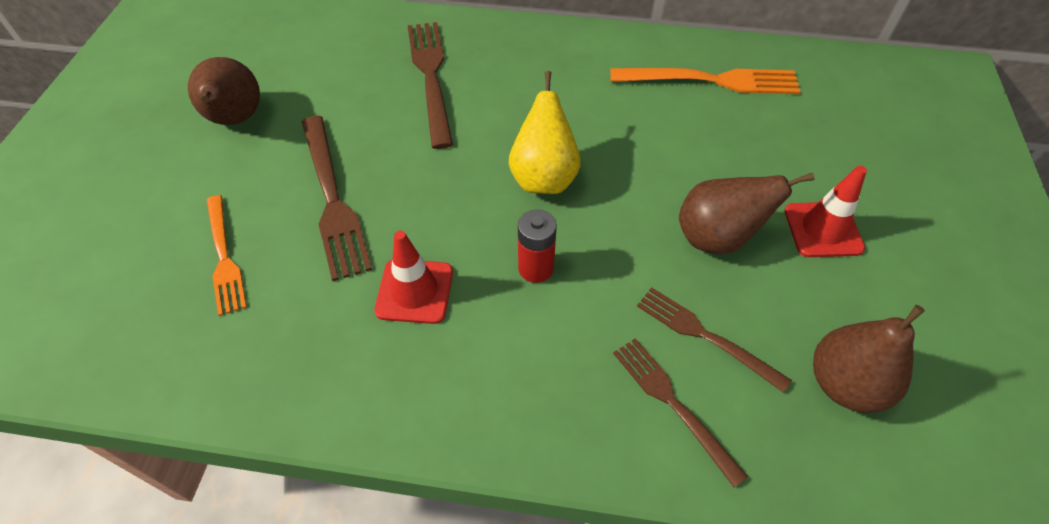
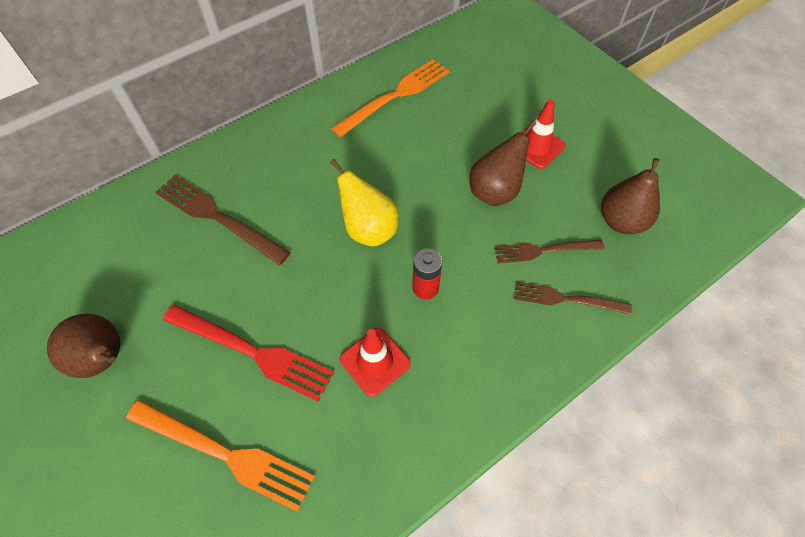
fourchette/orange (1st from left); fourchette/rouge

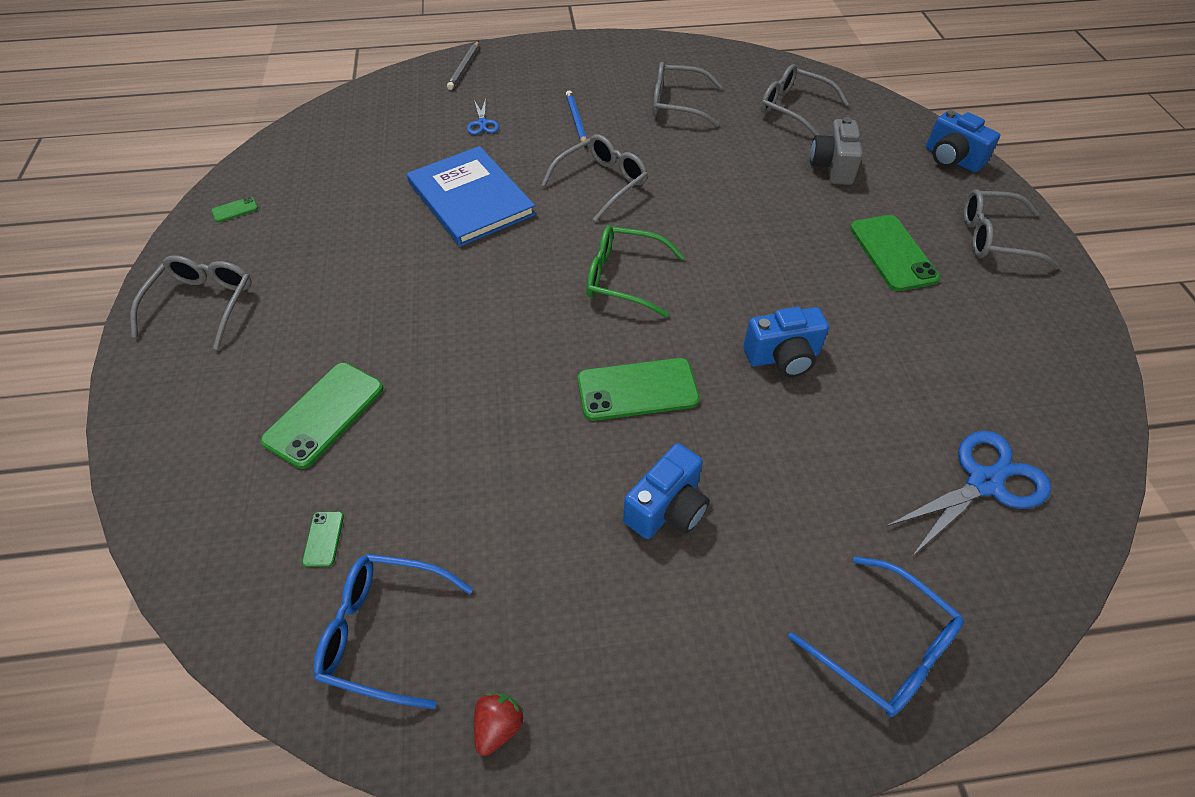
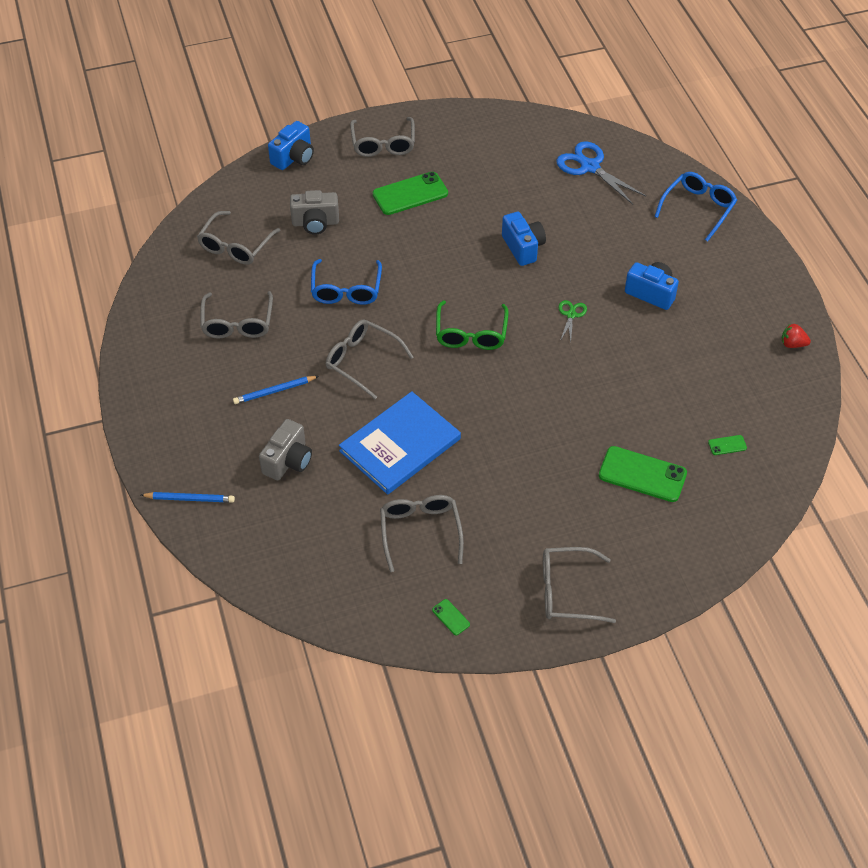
crayon/bleu (1st from left); appareil photo/gris (1st from left); lunettes/bleu (1st from left); lunettes/gris (5th from left); ciseaux/vert

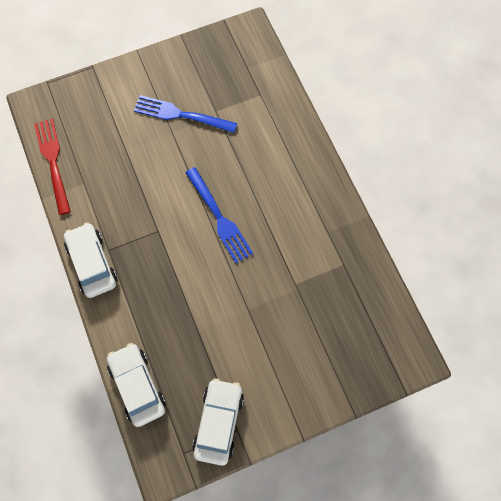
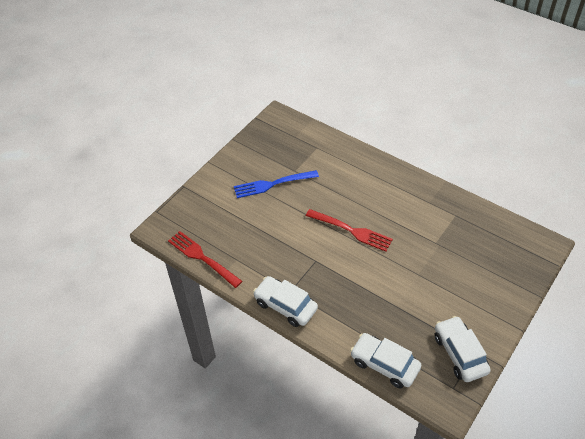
fourchette/rouge (2nd from left)

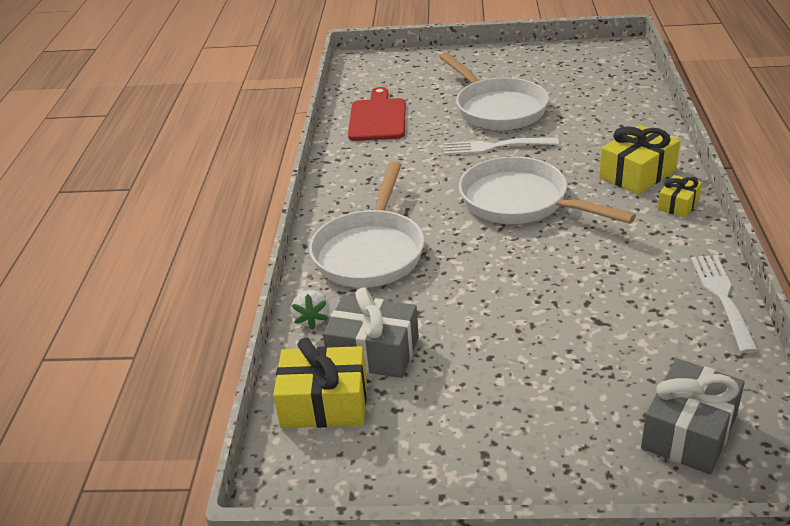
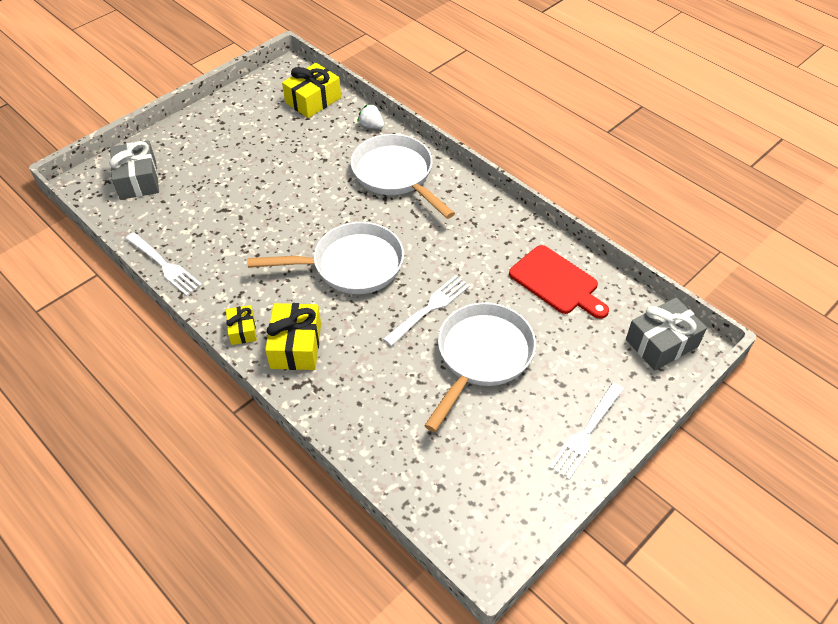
poêle/blanc (3rd from left); fourchette/blanc (3rd from left); cadeau/gris (2nd from left)

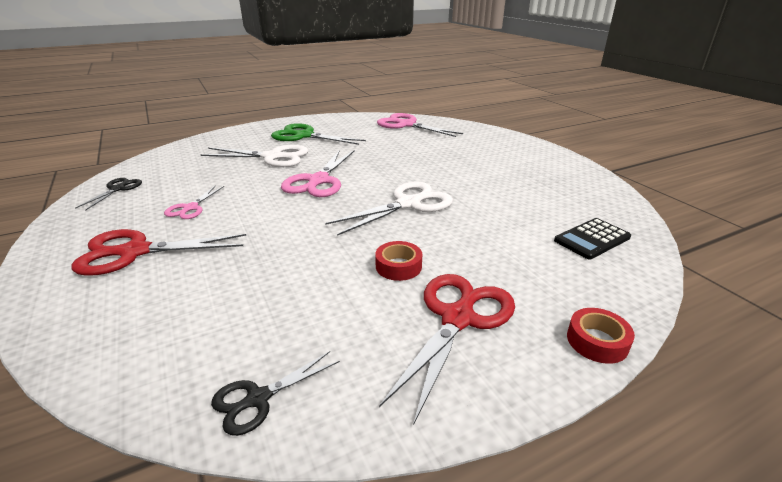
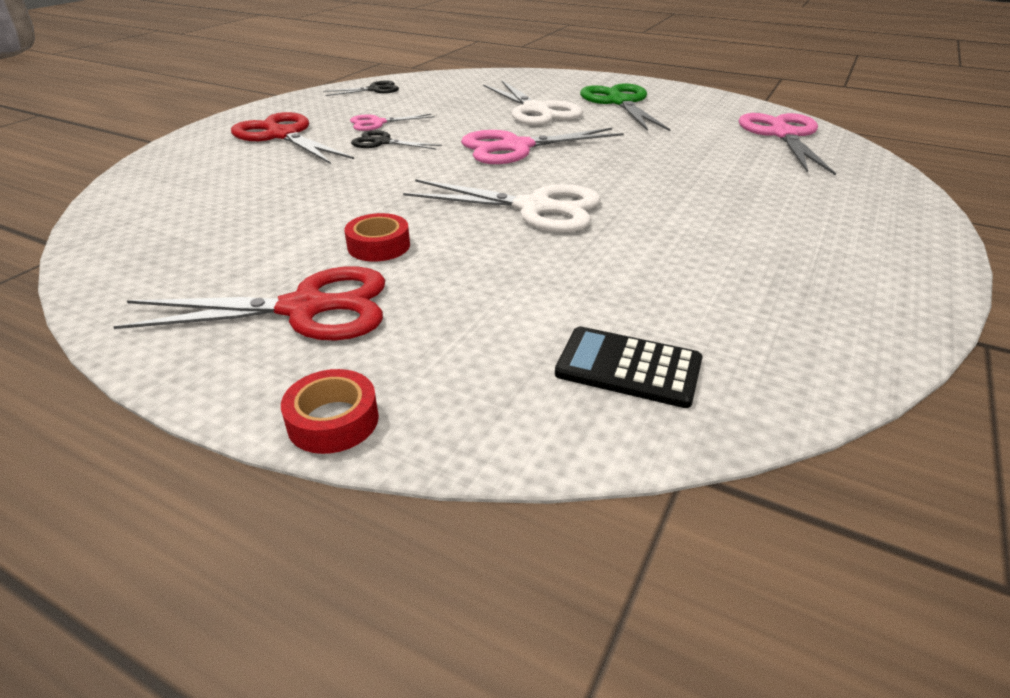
ciseaux/noir (2nd from left)

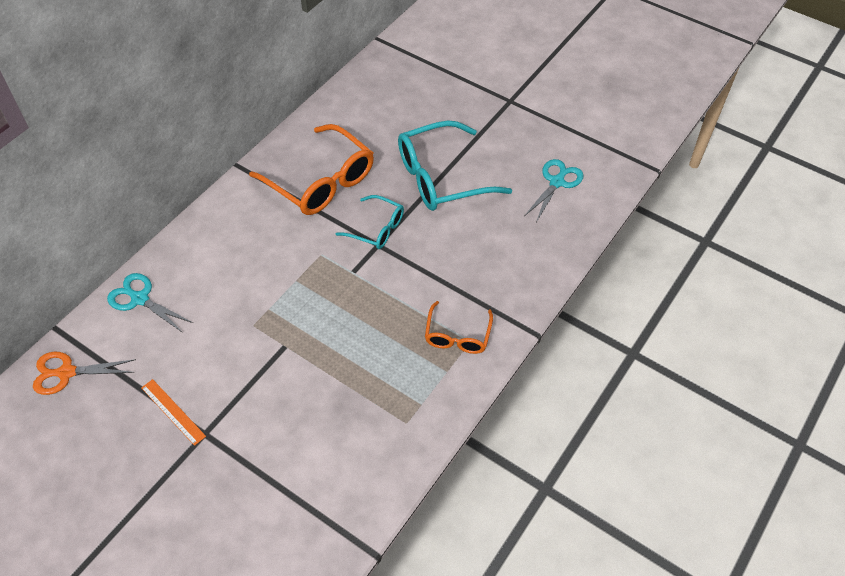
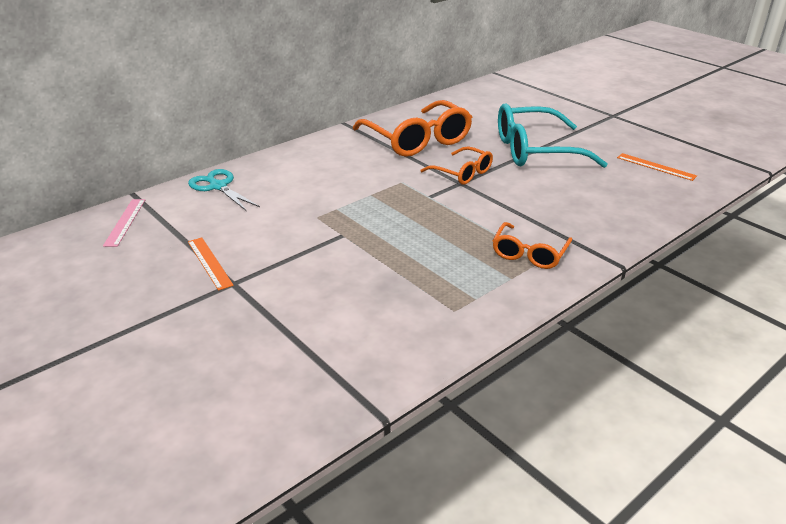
règle/rose; lunettes/orange (2nd from left); règle/orange (2nd from left)

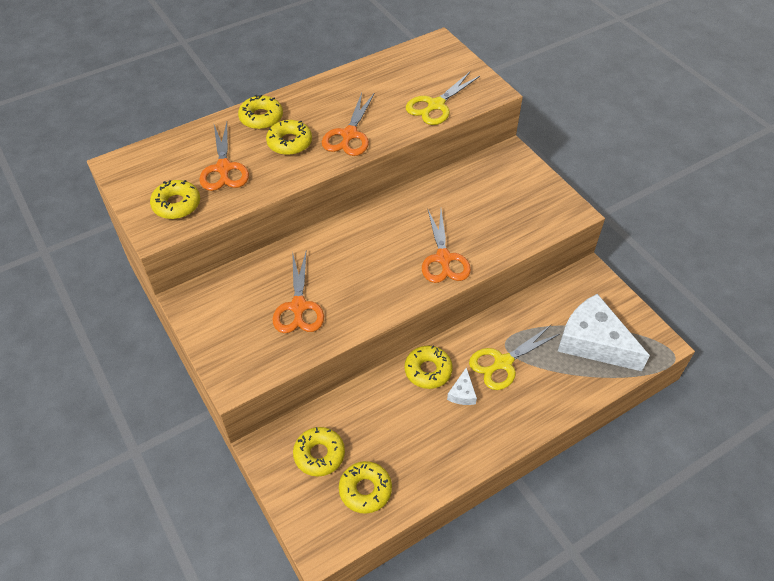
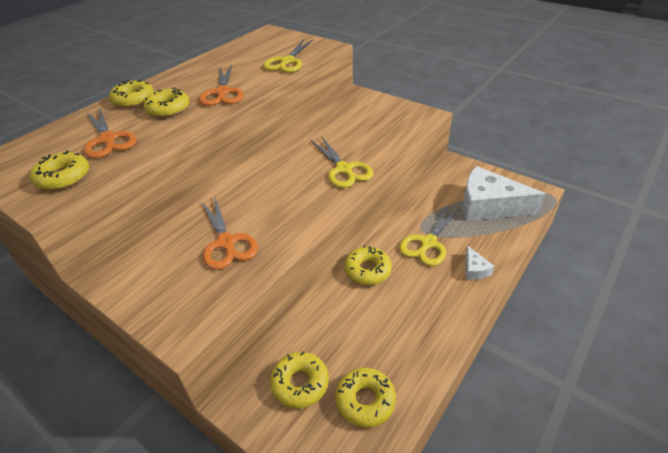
ciseaux/jaune (2nd from left); fromage/blanc (1st from left)

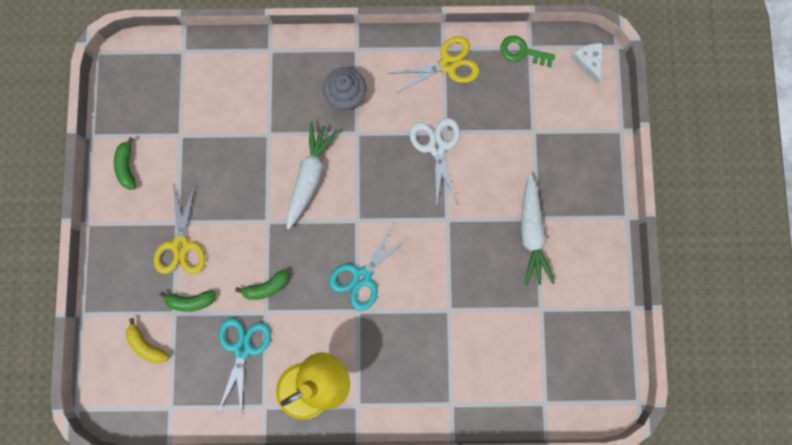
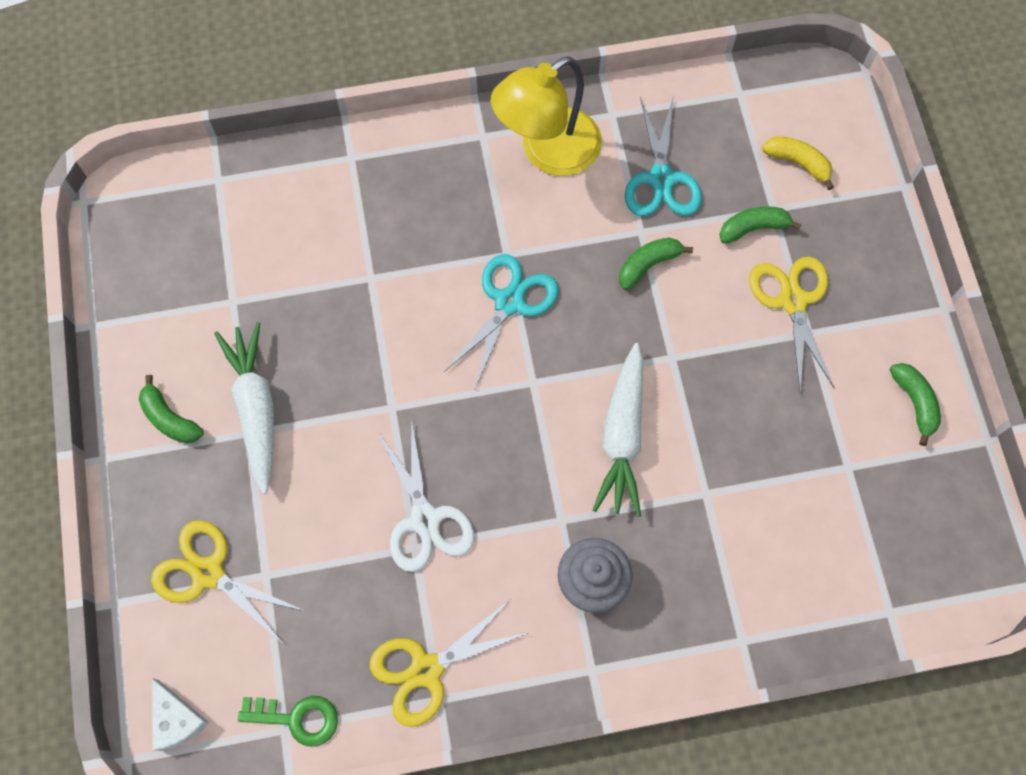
banane/vert (1st from left); ciseaux/jaune (1st from left)

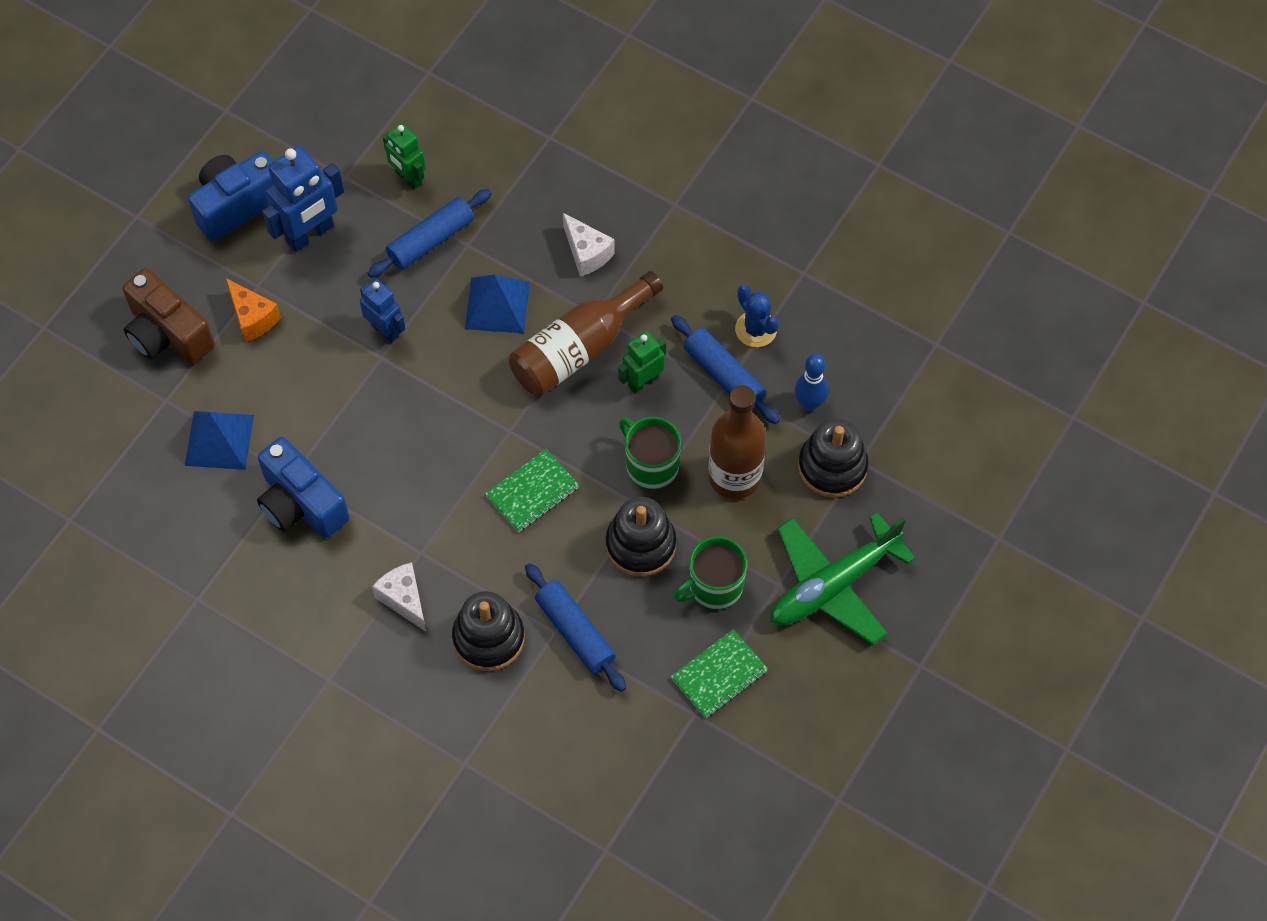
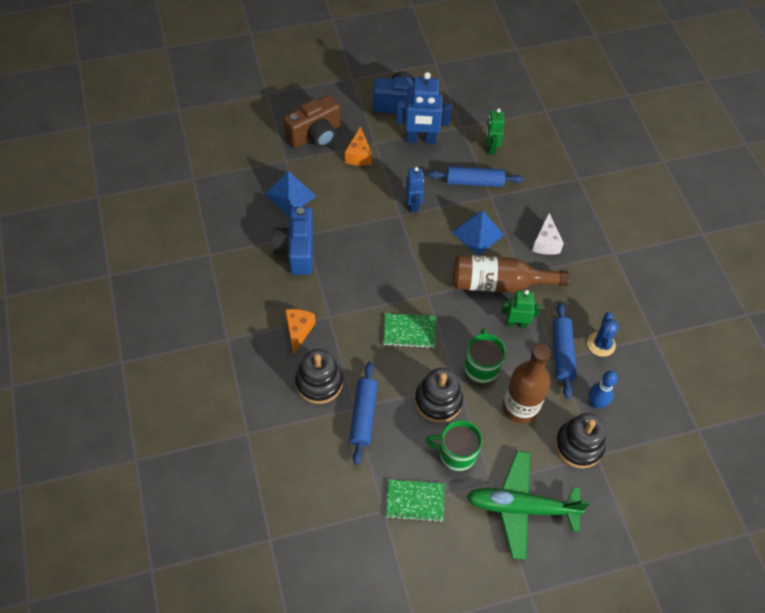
appareil photo/marron; fromage/orange (1st from left)

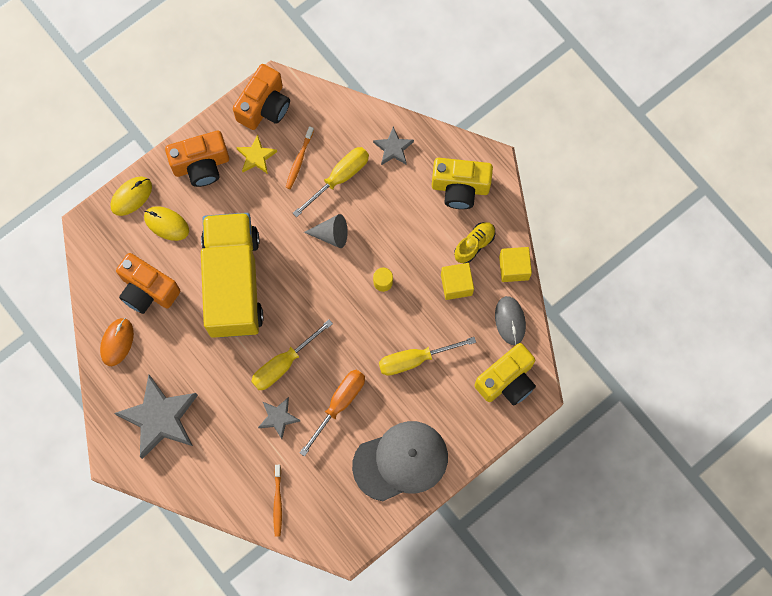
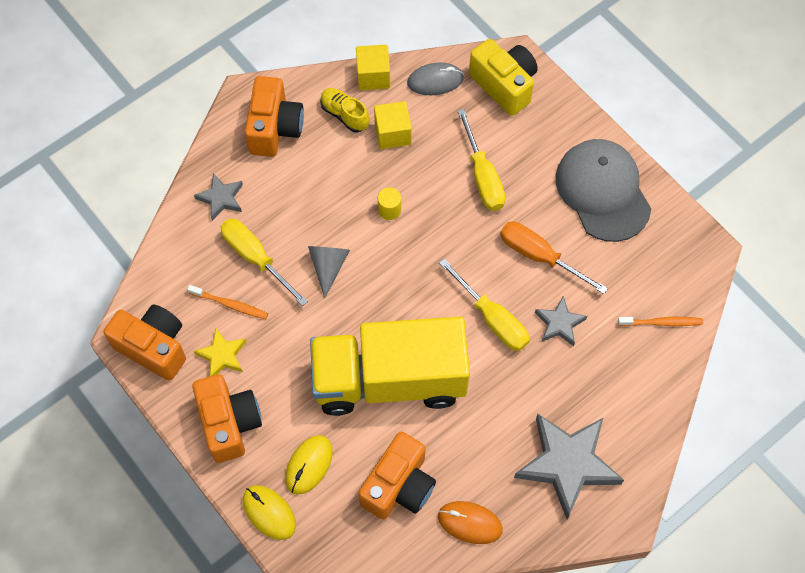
appareil photo/orange (3rd from left)

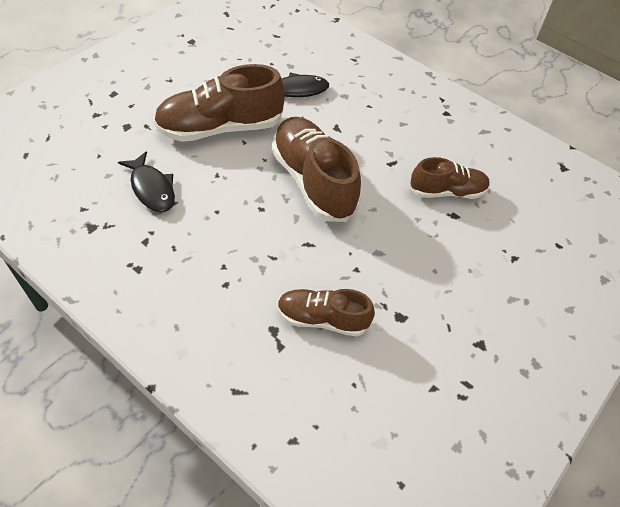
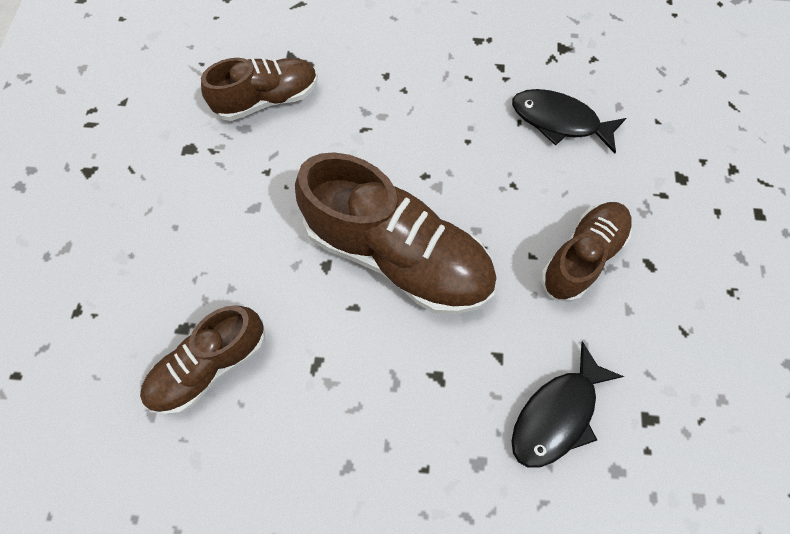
chaussure/marron (4th from left)

